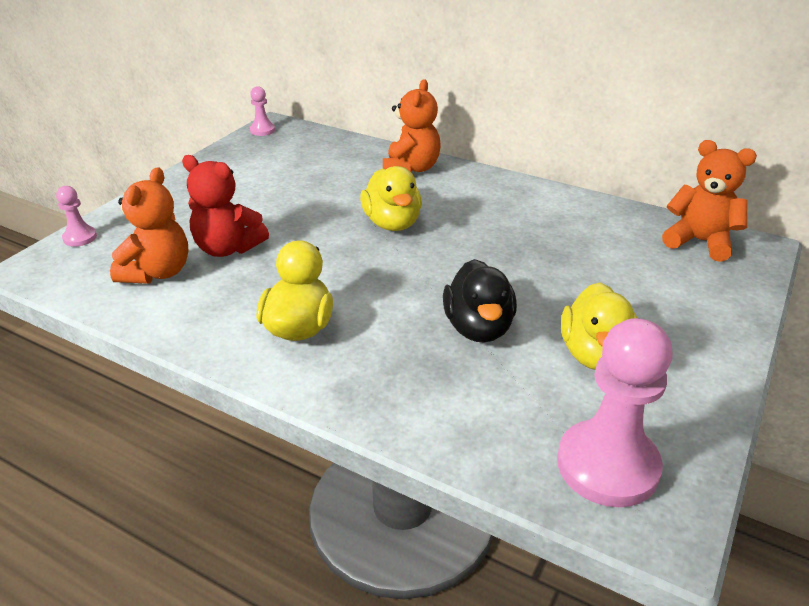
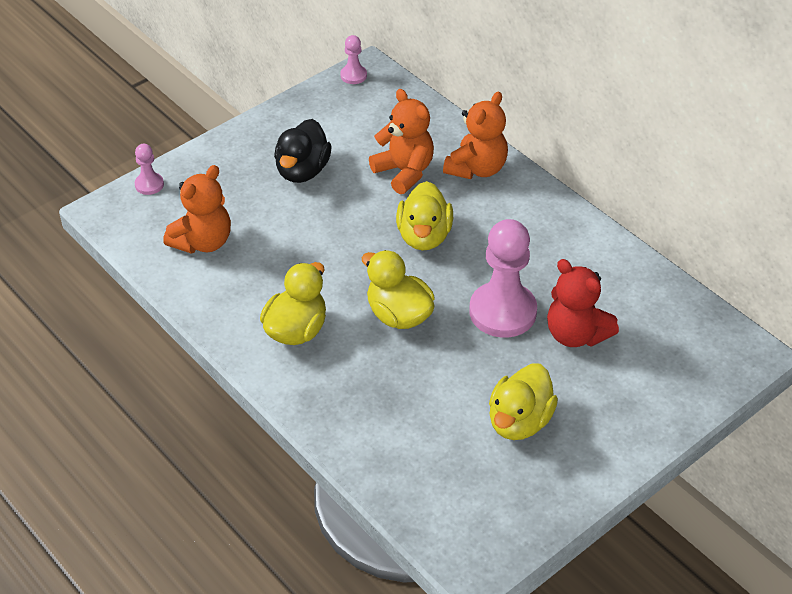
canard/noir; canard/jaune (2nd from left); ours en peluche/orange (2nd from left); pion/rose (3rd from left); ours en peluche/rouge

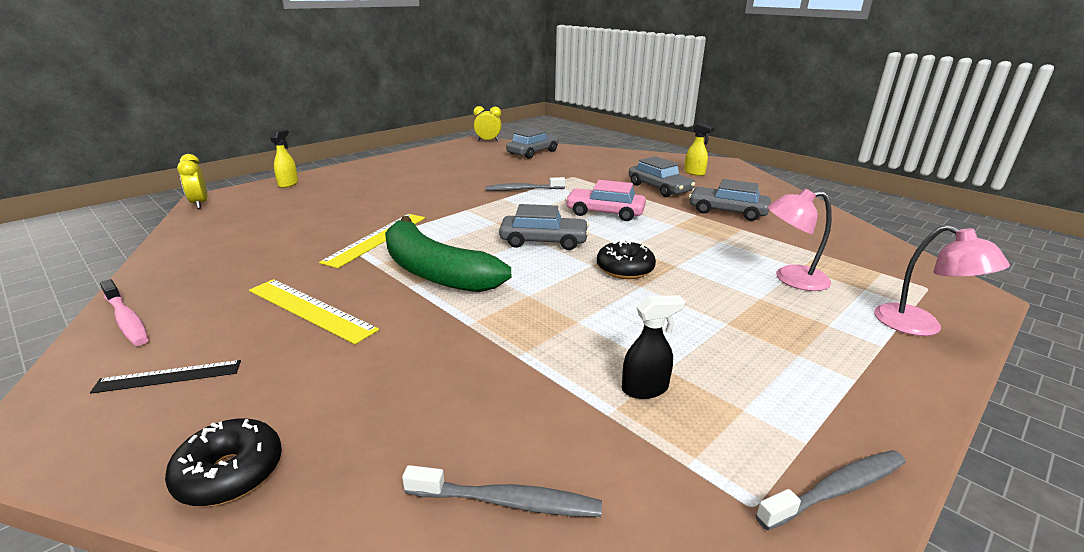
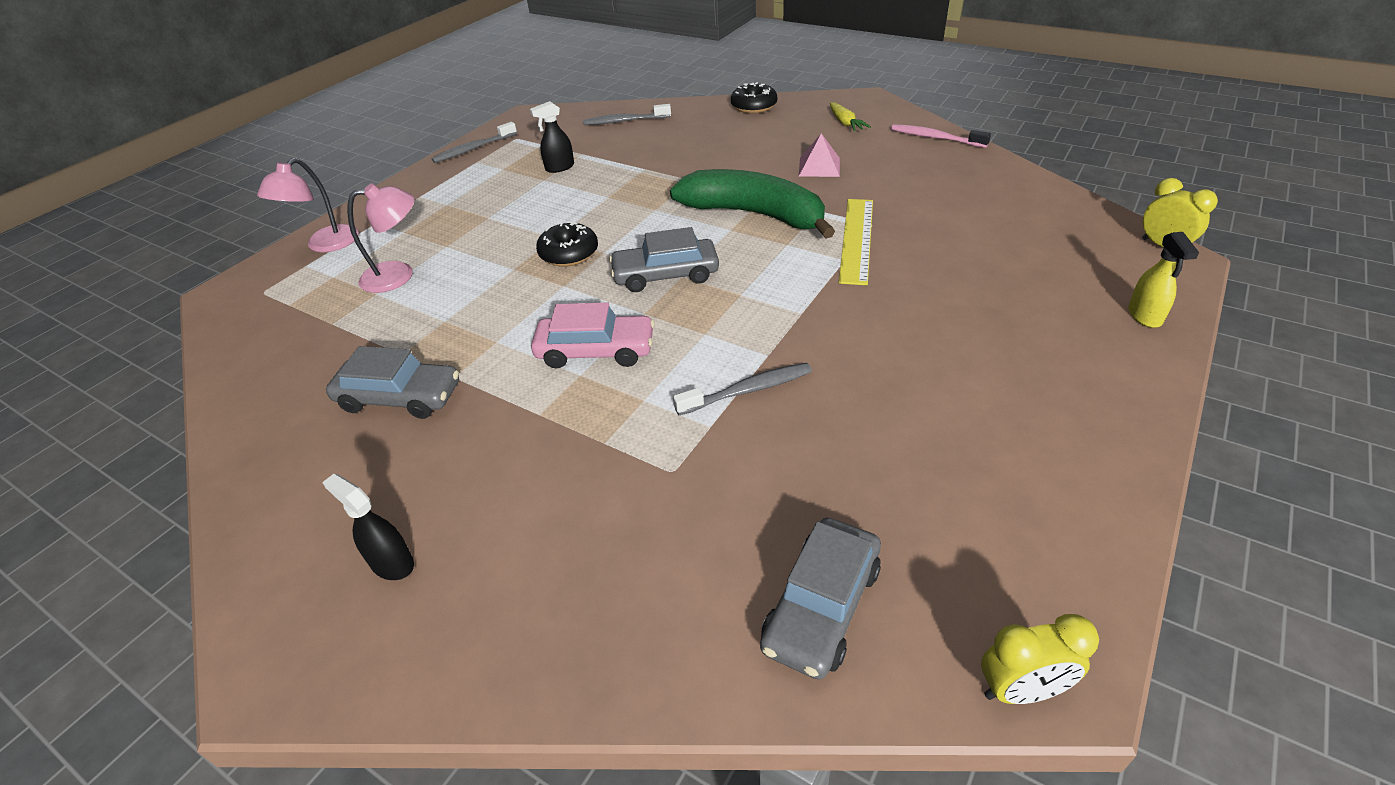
lampe/rose (1st from left); vaporisateur/noir (1st from left); pyramide/rose; carotte/jaune; voiture/gris (3rd from left in the first image)

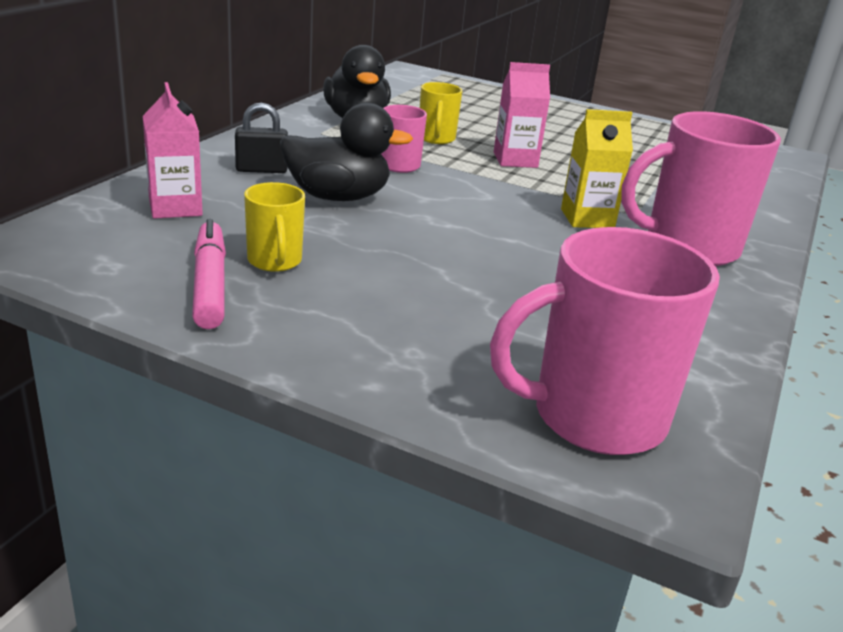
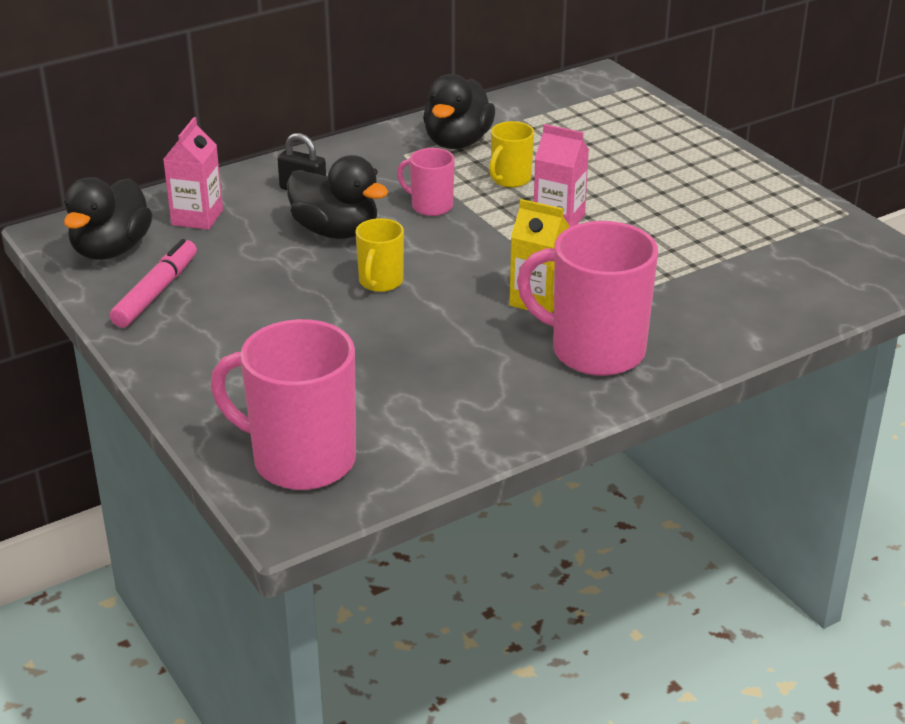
canard/noir (1st from left); tasse/jaune (1st from left)

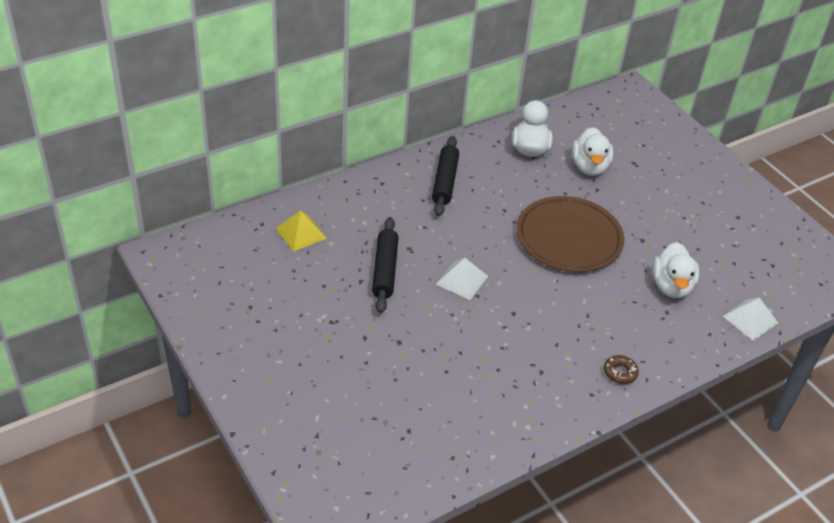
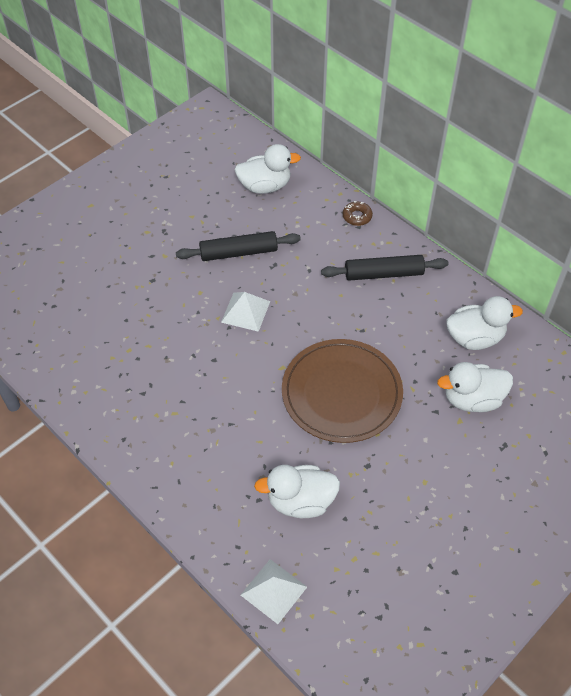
canard/blanc (1st from left); beignet/marron

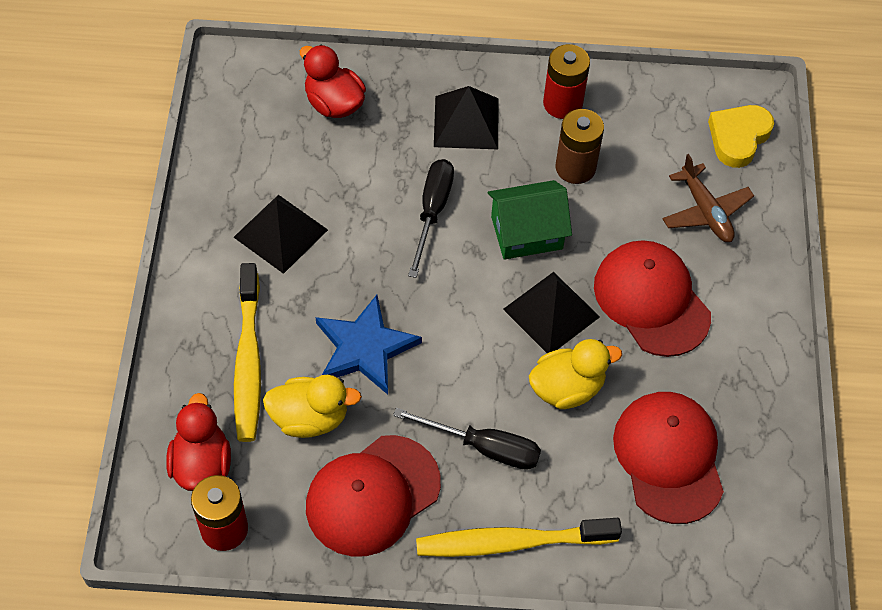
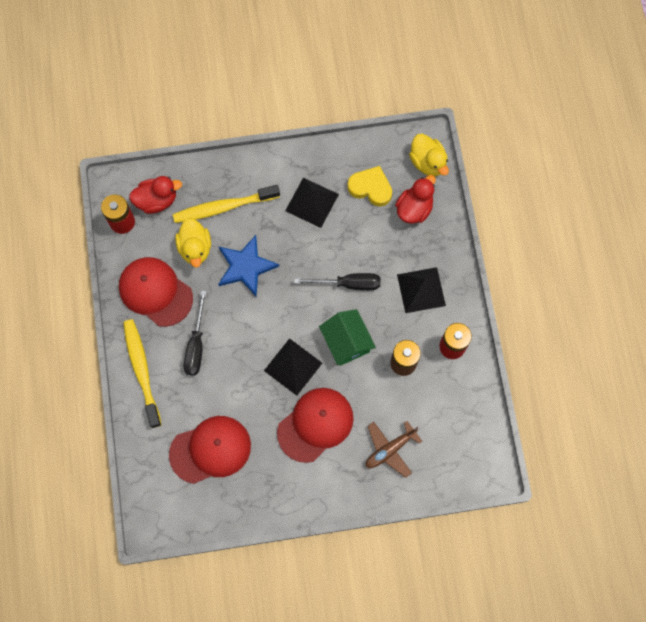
cœur/jaune; canard/jaune (2nd from left)

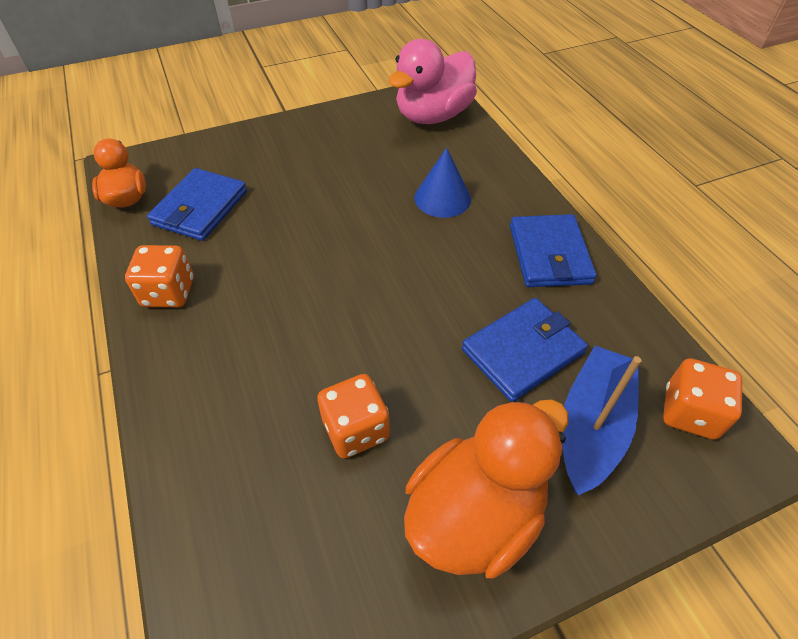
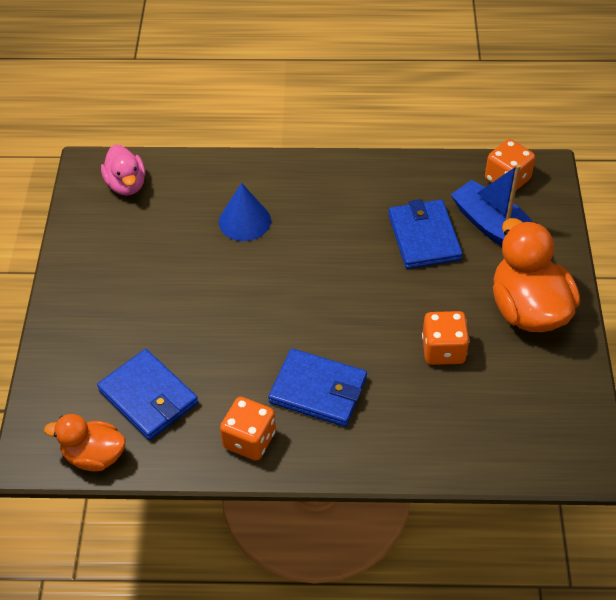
canard/rose; portefeuille/bleu (2nd from left)

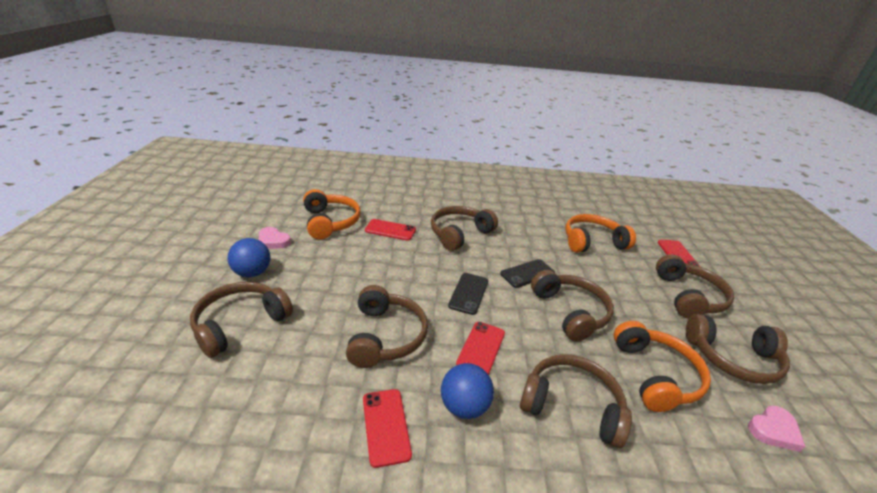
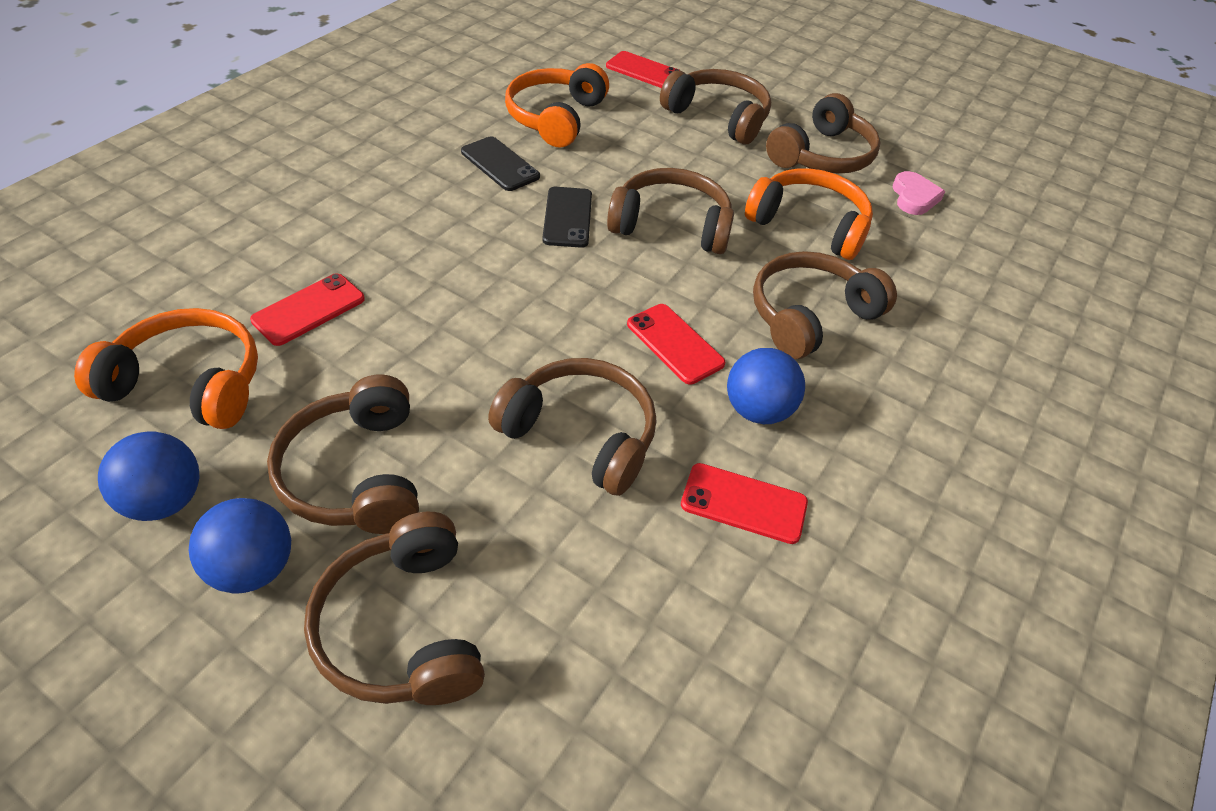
balle/bleu (1st from left); casque audio/marron (1st from left); téléphone/noir (1st from left)

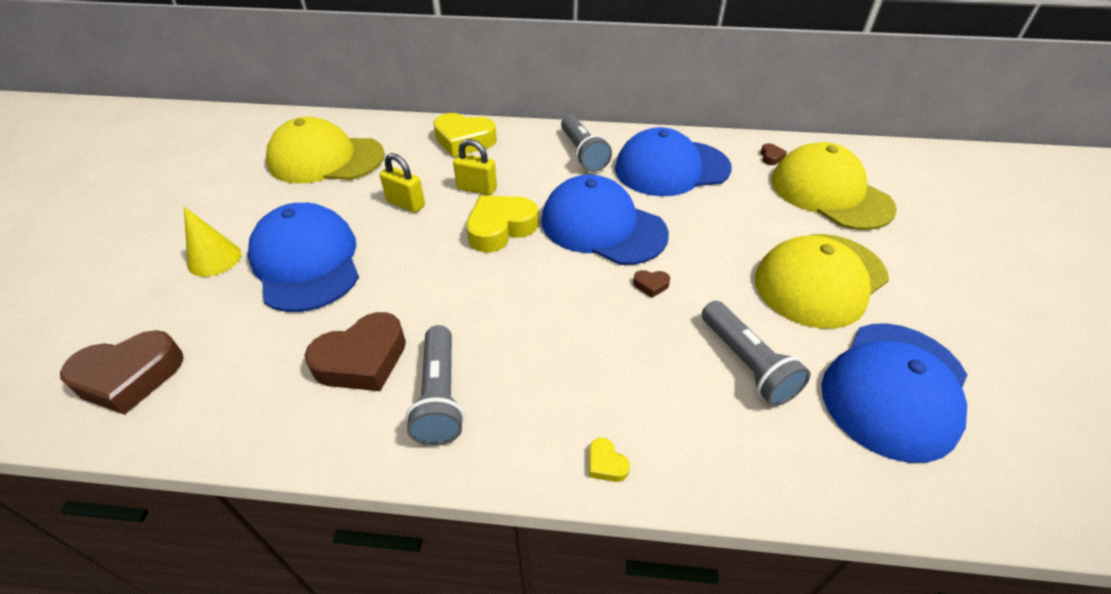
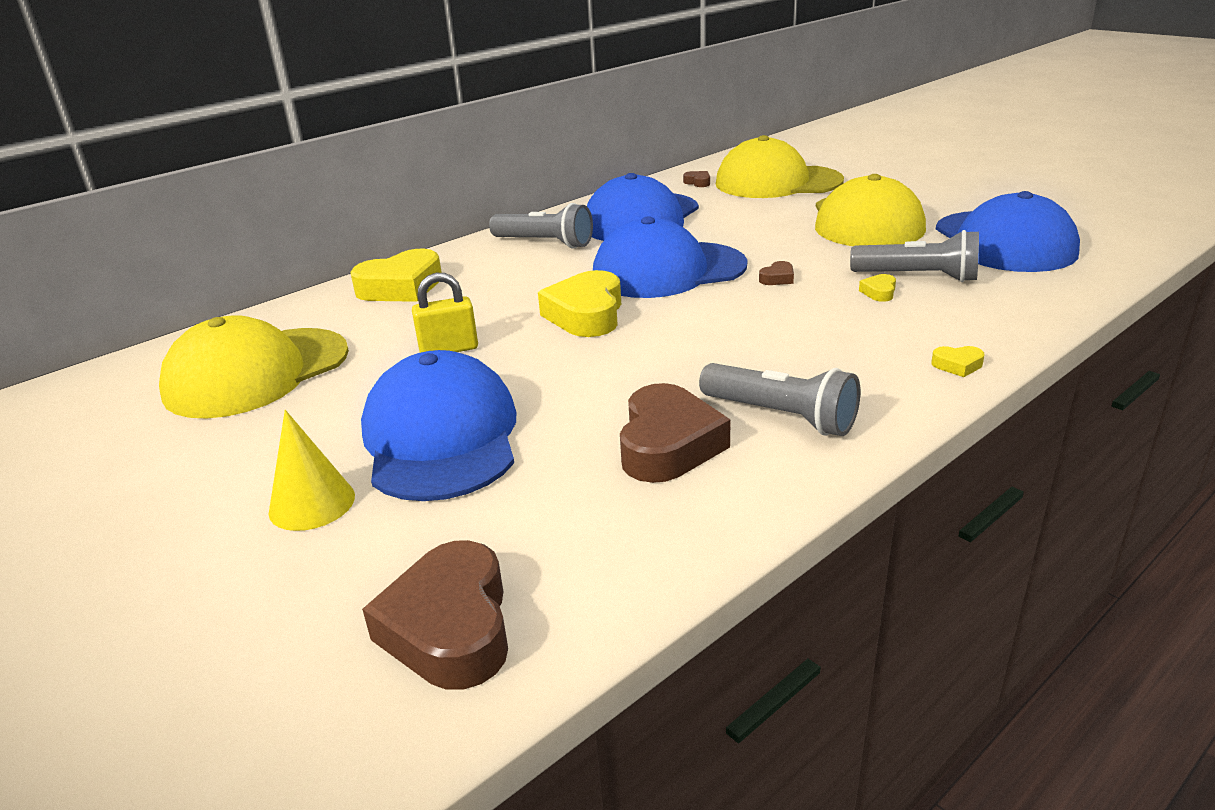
casquette/bleu (1st from left); cœur/marron (1st from left); cœur/jaune (3rd from left); cadenas/jaune (2nd from left in the first image)

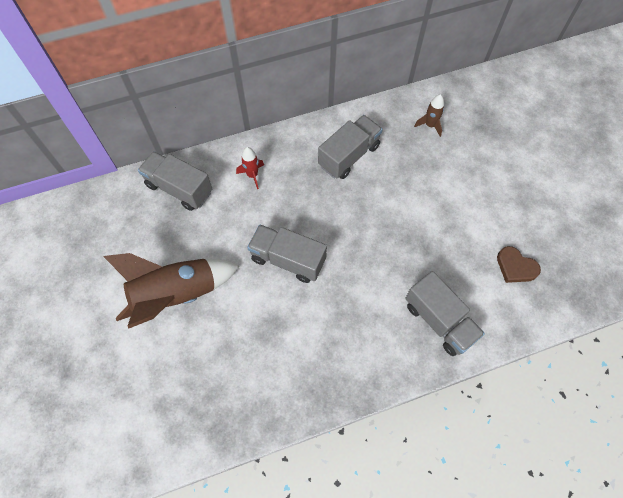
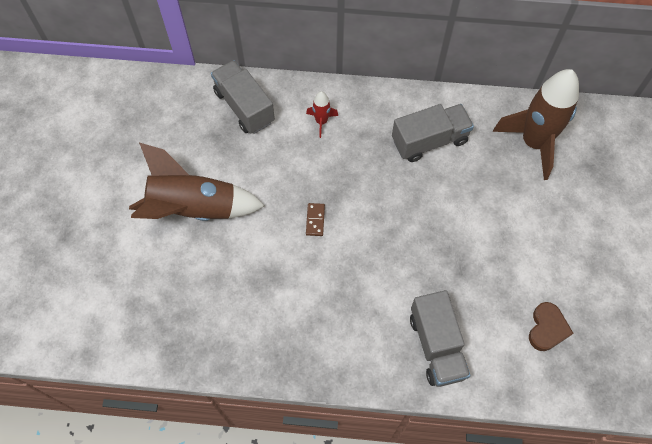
domino/marron; fusée/marron (2nd from left); cœur/marron

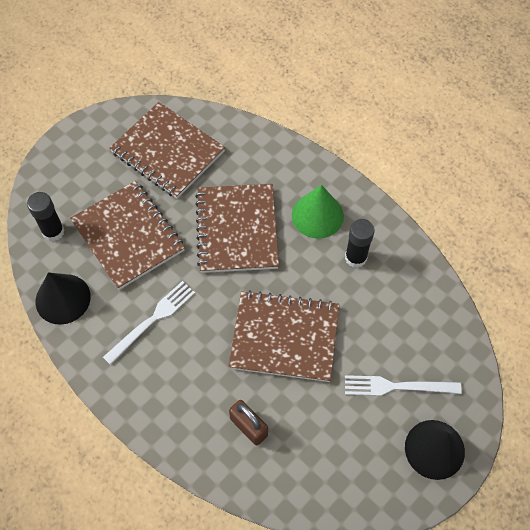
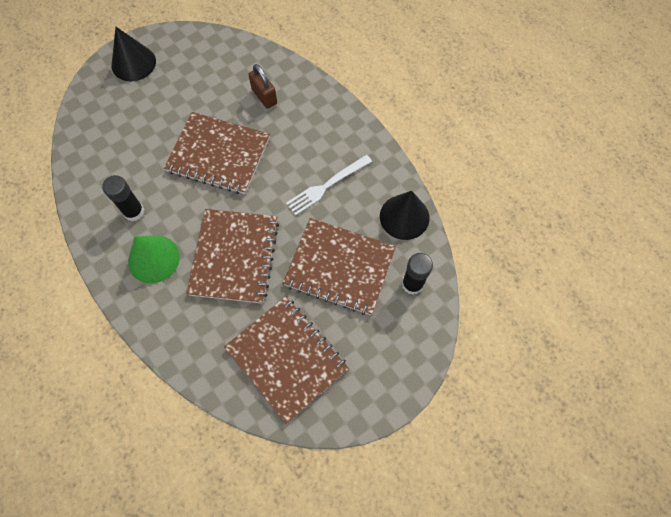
carnet/marron (4th from left); fourchette/blanc (2nd from left in the first image)

